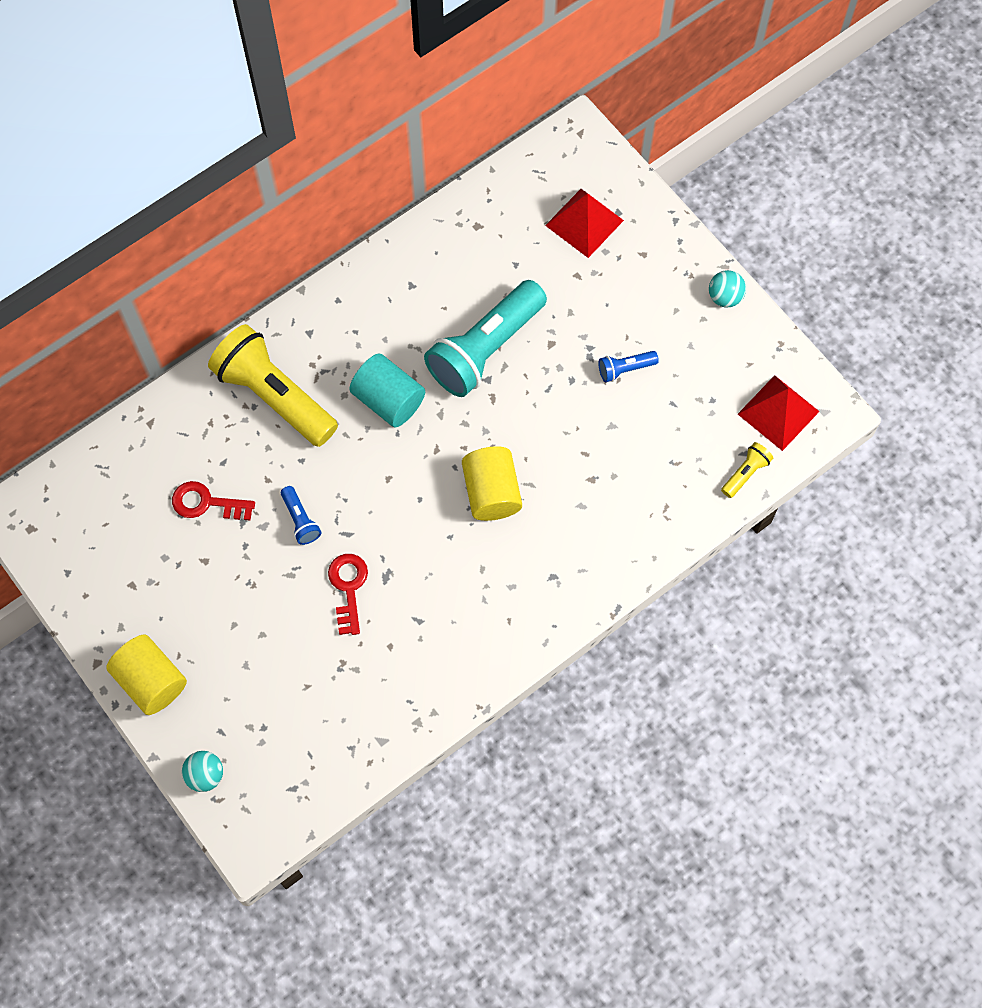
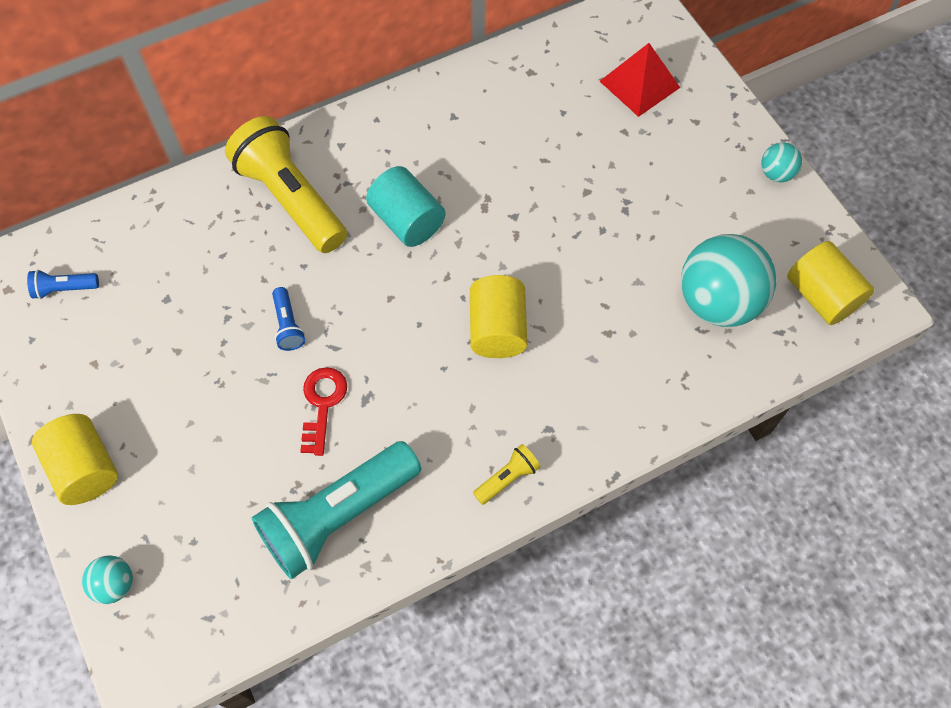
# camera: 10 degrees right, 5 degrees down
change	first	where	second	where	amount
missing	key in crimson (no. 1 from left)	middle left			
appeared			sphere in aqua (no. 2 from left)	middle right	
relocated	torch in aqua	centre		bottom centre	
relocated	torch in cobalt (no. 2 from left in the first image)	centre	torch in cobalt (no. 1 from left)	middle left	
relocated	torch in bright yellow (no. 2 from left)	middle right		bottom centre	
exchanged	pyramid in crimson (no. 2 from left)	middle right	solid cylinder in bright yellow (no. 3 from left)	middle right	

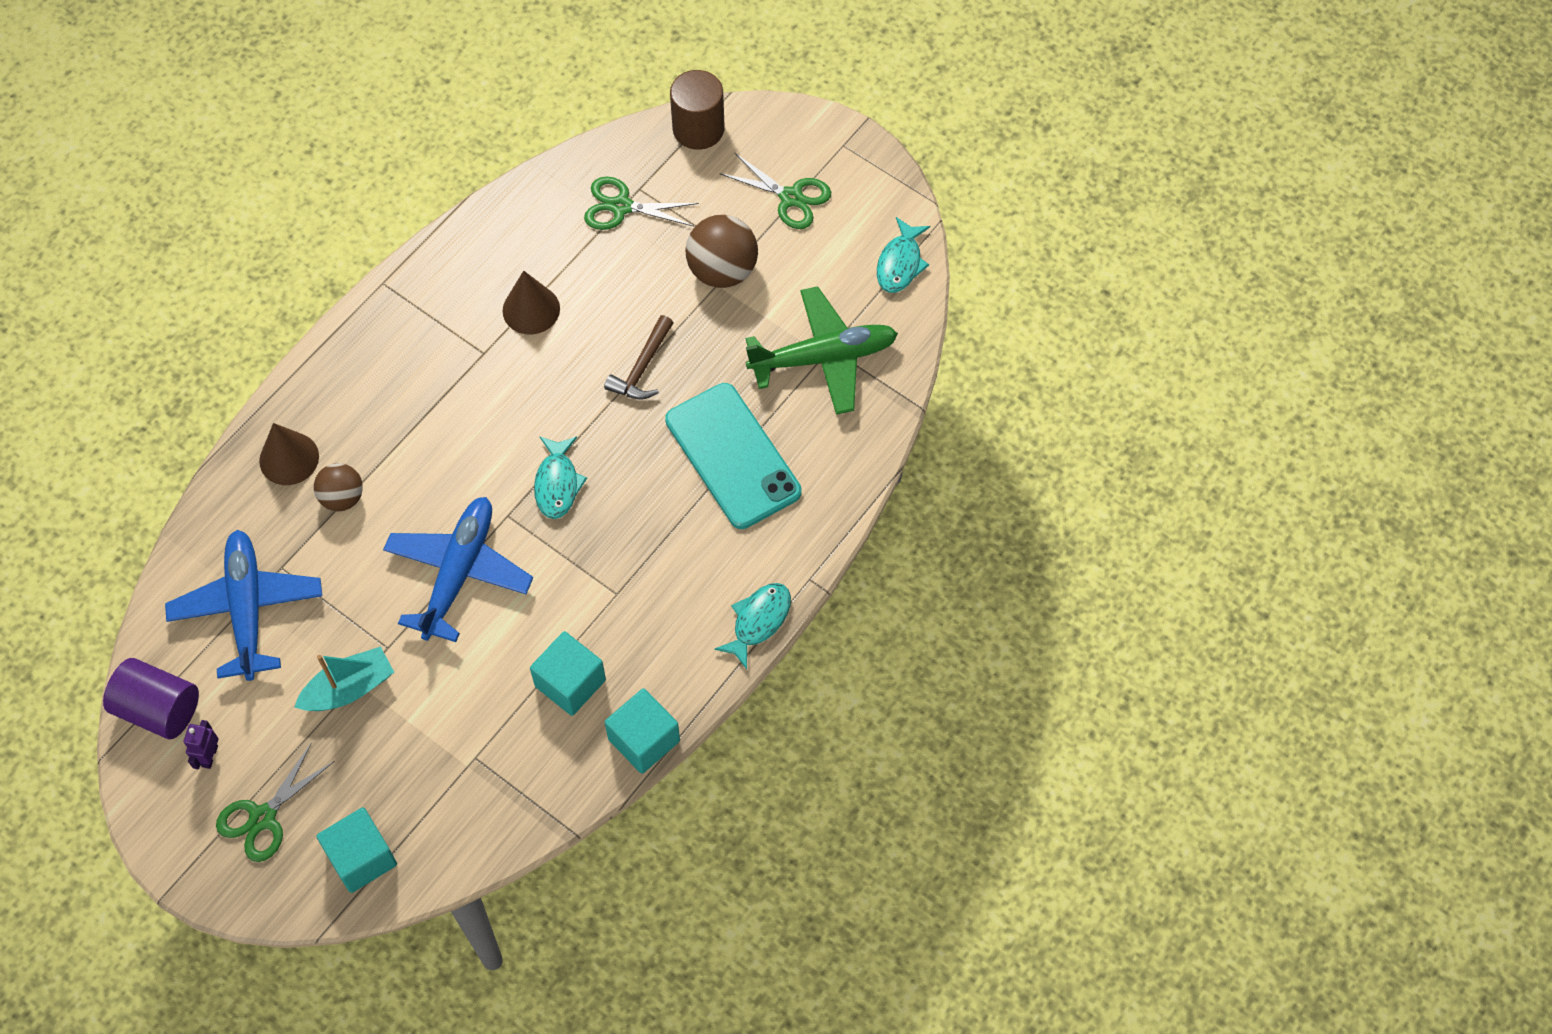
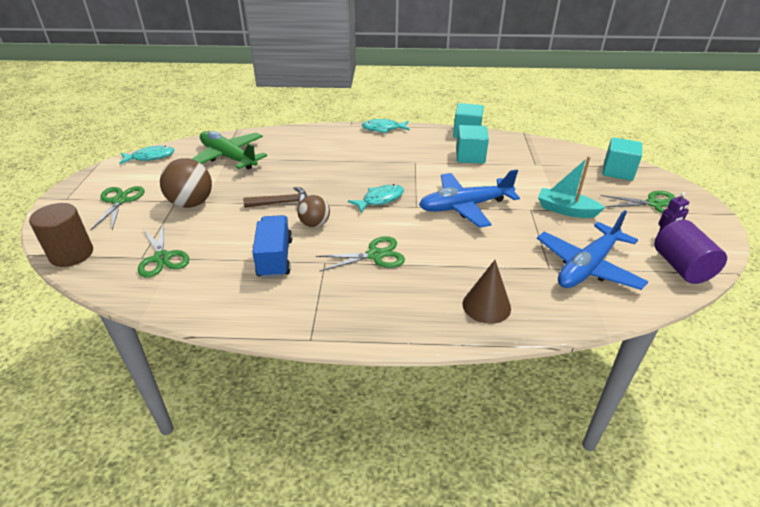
# camera: 125 degrees left, 25 degrees down
change	first	where	second	where	amount
missing	mobile phone in aqua	centre			
appeared			shears in emerald (no. 3 from left)	centre	
relocated	sphere in brown (no. 1 from left in the first image)	middle left	sphere in brown (no. 2 from left)	centre	
exchanged	solid cone in brown (no. 2 from left)	top centre	lorry in cobalt	centre	

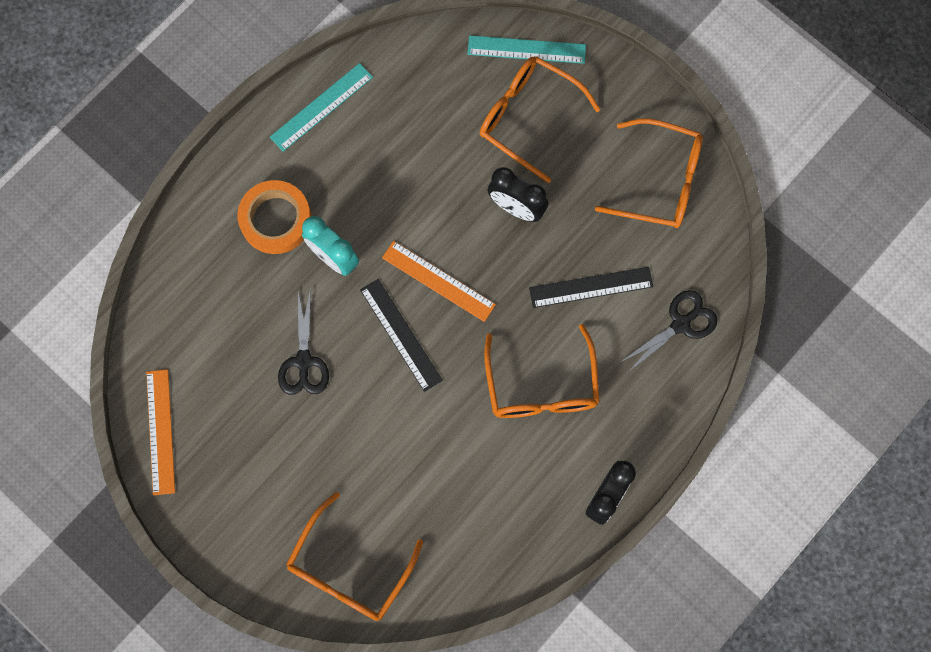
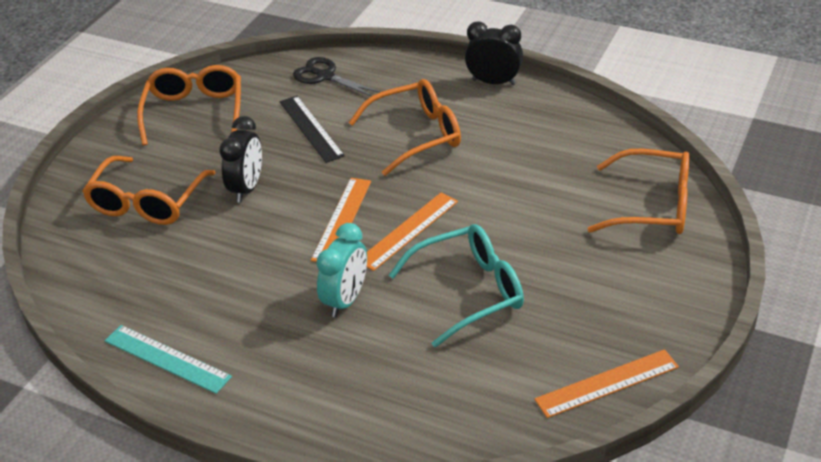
# camera: 105 degrees left, 35 degrees down
change	first	where	second	where	amount
missing	tape in orange	top left			
missing	ruler in aqua (no. 2 from left)	top centre			
exchanged	shears in ebony (no. 1 from left)	middle left	eyeglasses in aqua	centre	
colour	ruler in ebony (no. 1 from left)	centre	ruler in orange (no. 2 from left)	centre	

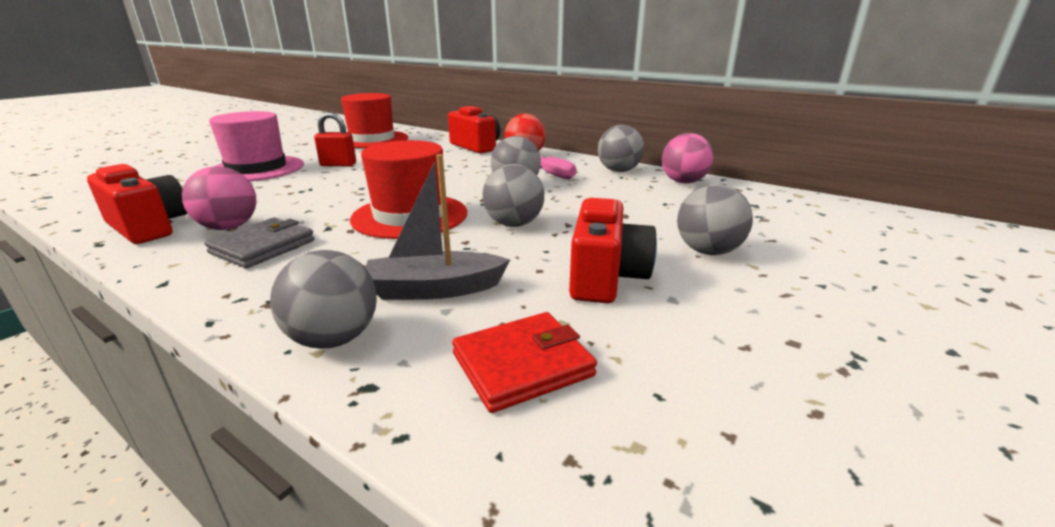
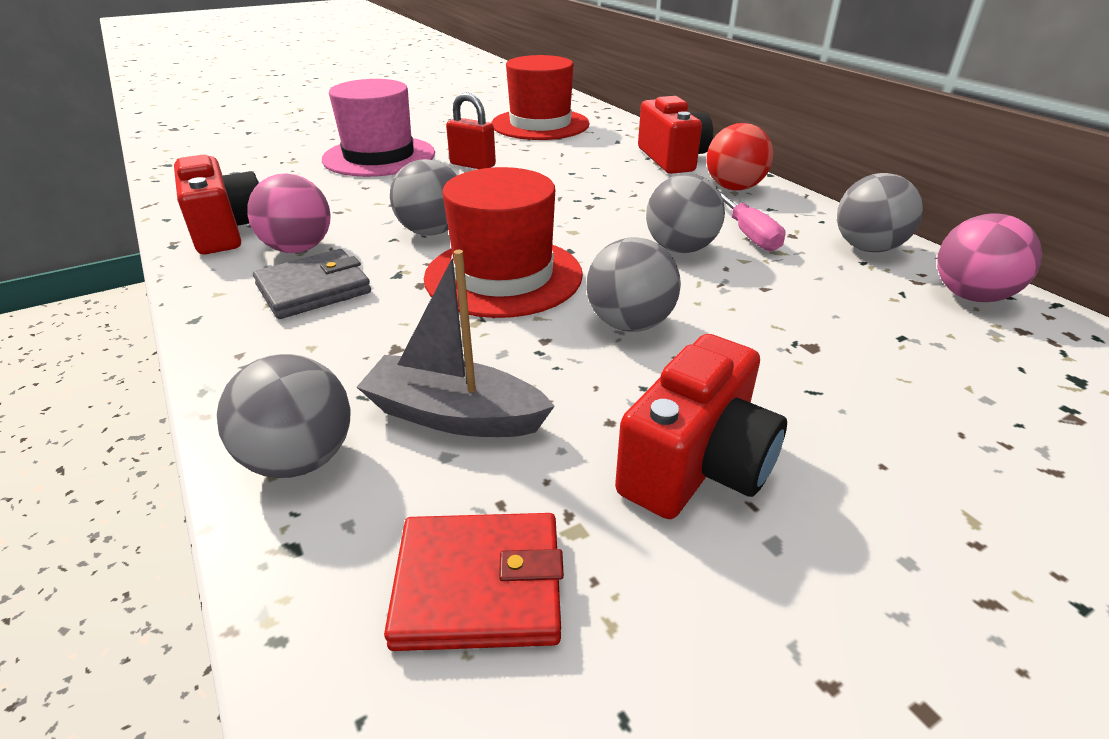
# camera: 25 degrees right, 10 degrees up
change	first	where	second	where	amount
relocated	sphere in grey (no. 5 from left in the first image)	middle right	sphere in grey (no. 2 from left)	top centre	

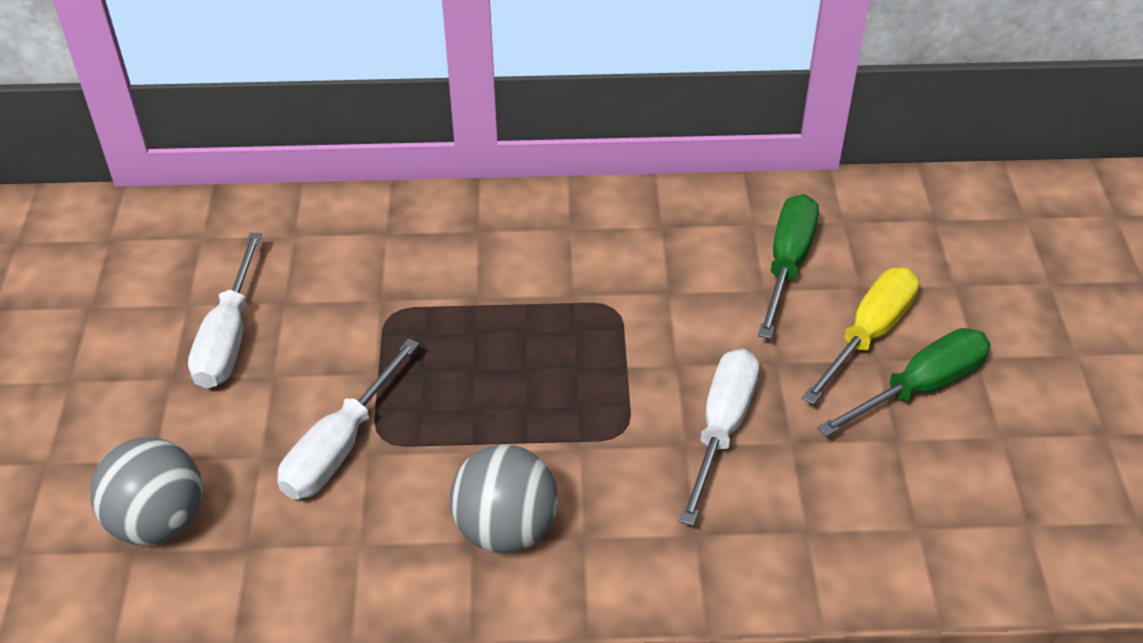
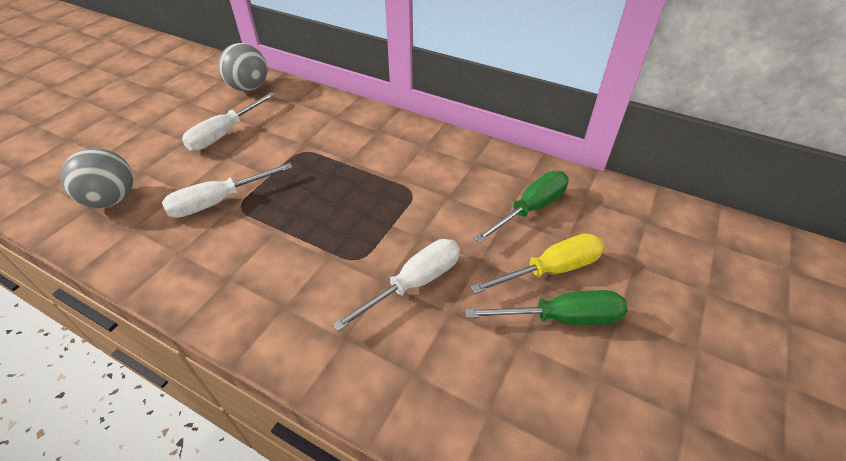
# camera: 30 degrees right, 0 degrees up
change	first	where	second	where	amount
relocated	sphere in grey (no. 2 from left)	bottom centre		top left	

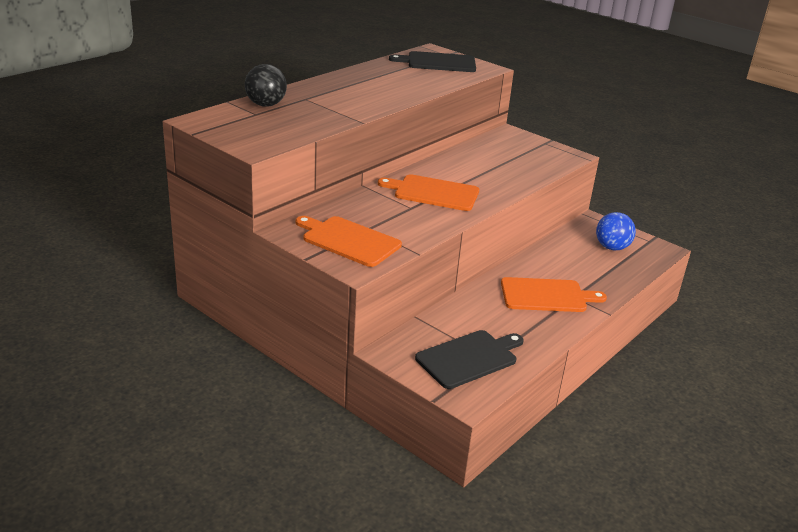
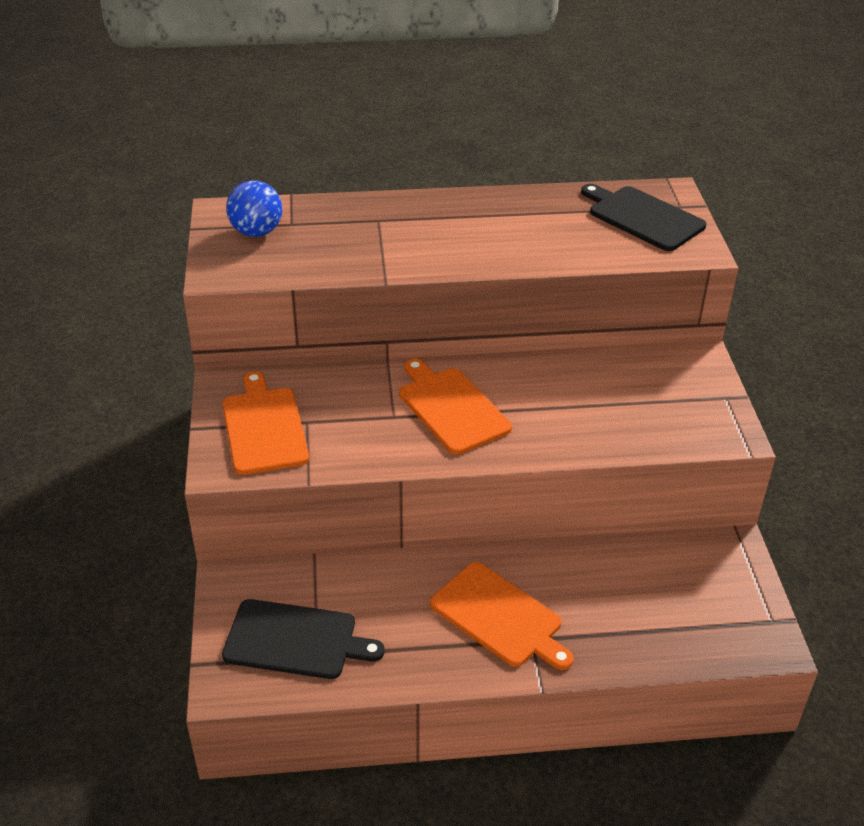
# camera: 45 degrees right, 10 degrees up
change	first	where	second	where	amount
missing	sphere in ebony	top centre			
relocated	sphere in cobalt	middle right		top left	

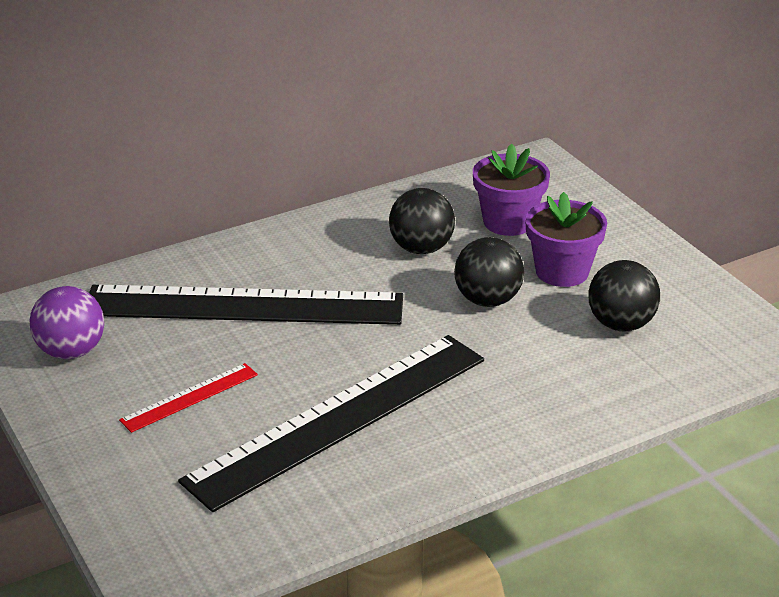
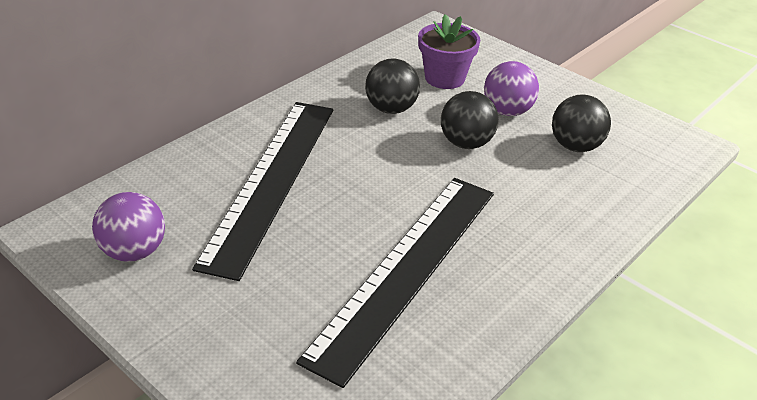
# camera: 20 degrees left, 5 degrees up
change	first	where	second	where	amount
missing	ruler in crimson	bottom left			
exchanged	flower pot in royal purple (no. 2 from left)	middle right	sphere in royal purple (no. 2 from left)	top right	
spun	ruler in ebony (no. 1 from left)	middle left		centre	60 degrees counterclockwise

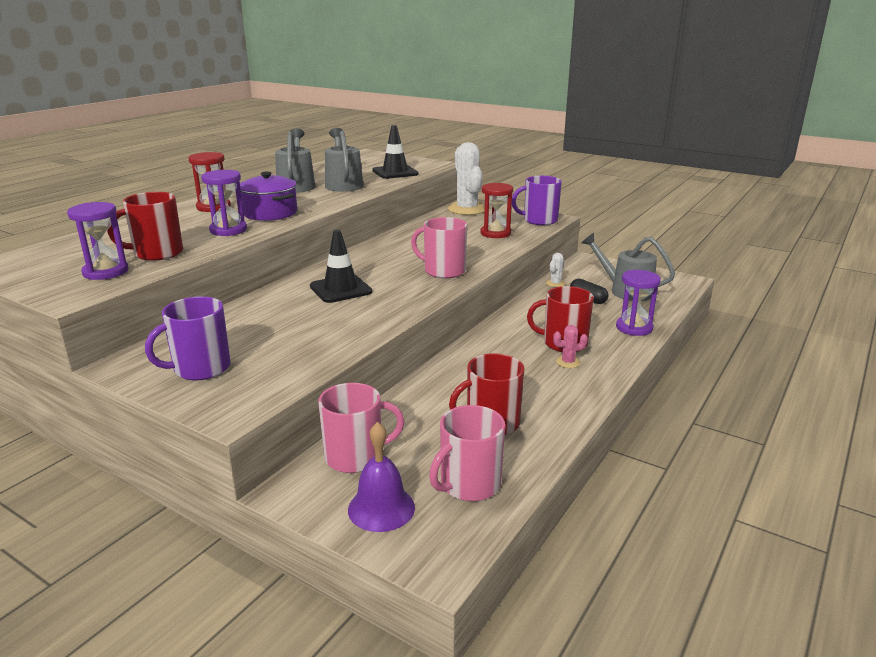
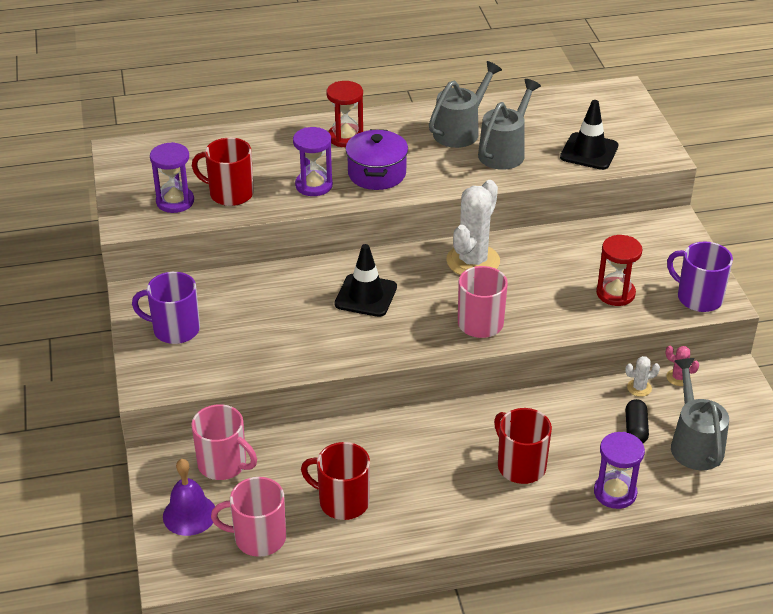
# camera: 45 degrees right, 15 degrees up
change	first	where	second	where	amount
relocated	cactus in white (no. 1 from left)	top centre		centre	
relocated	cactus in rosy	centre		middle right	

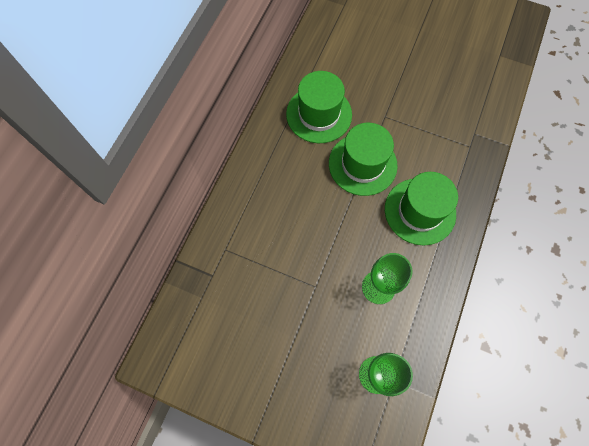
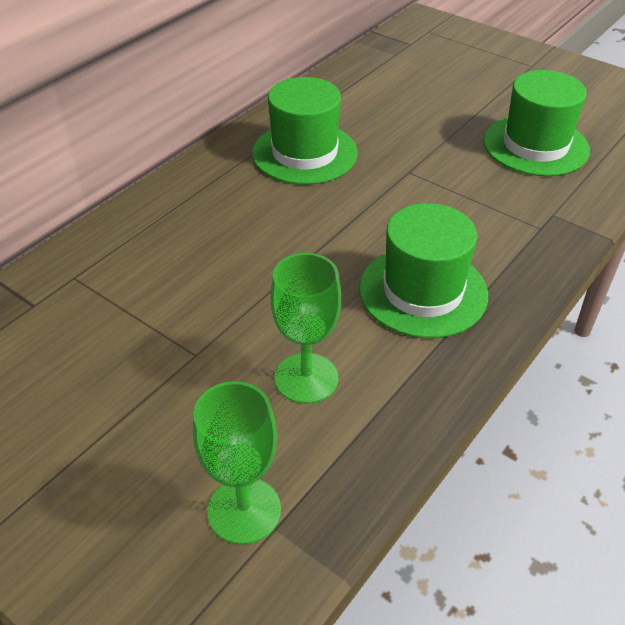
# camera: 15 degrees right, 25 degrees down
change	first	where	second	where	amount
relocated	tall hat in emerald (no. 2 from left in the first image)	centre	tall hat in emerald (no. 3 from left)	top right	

